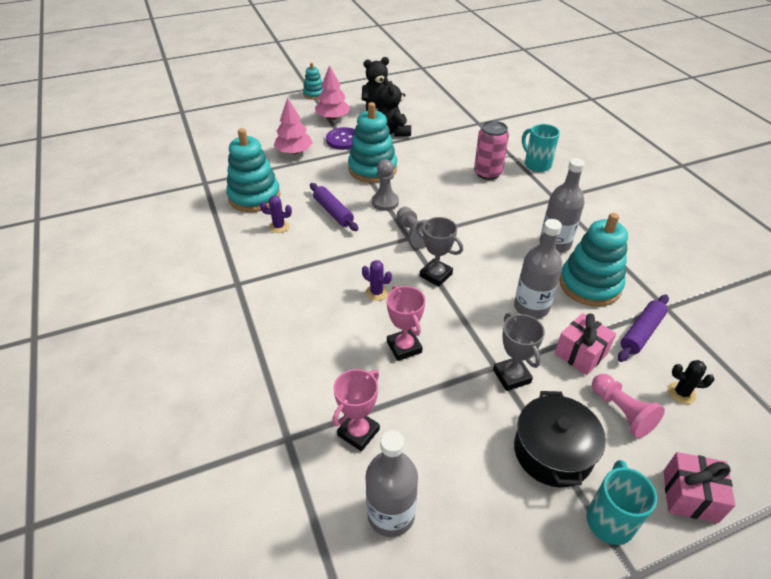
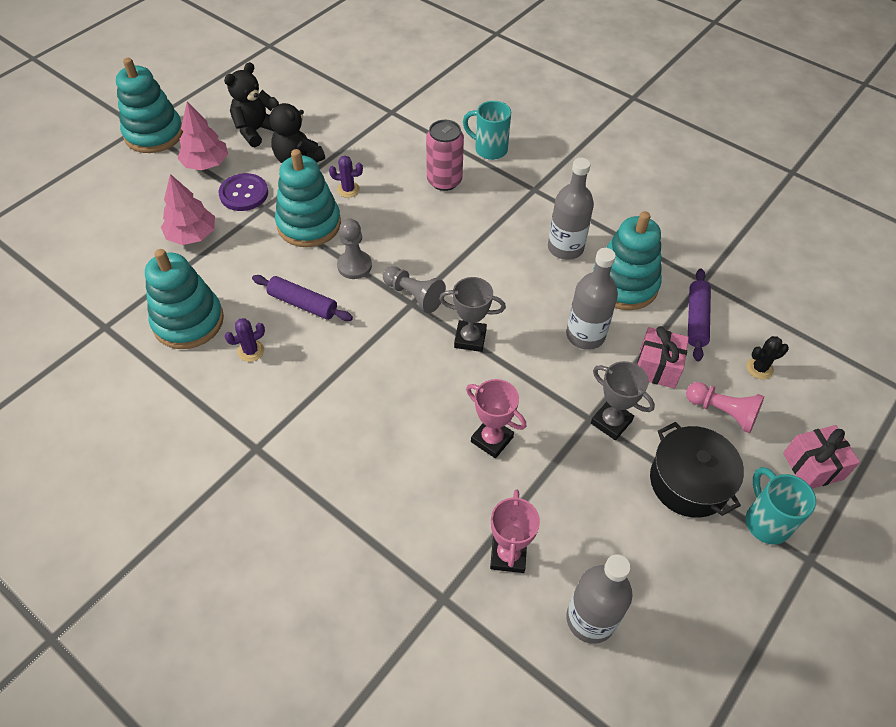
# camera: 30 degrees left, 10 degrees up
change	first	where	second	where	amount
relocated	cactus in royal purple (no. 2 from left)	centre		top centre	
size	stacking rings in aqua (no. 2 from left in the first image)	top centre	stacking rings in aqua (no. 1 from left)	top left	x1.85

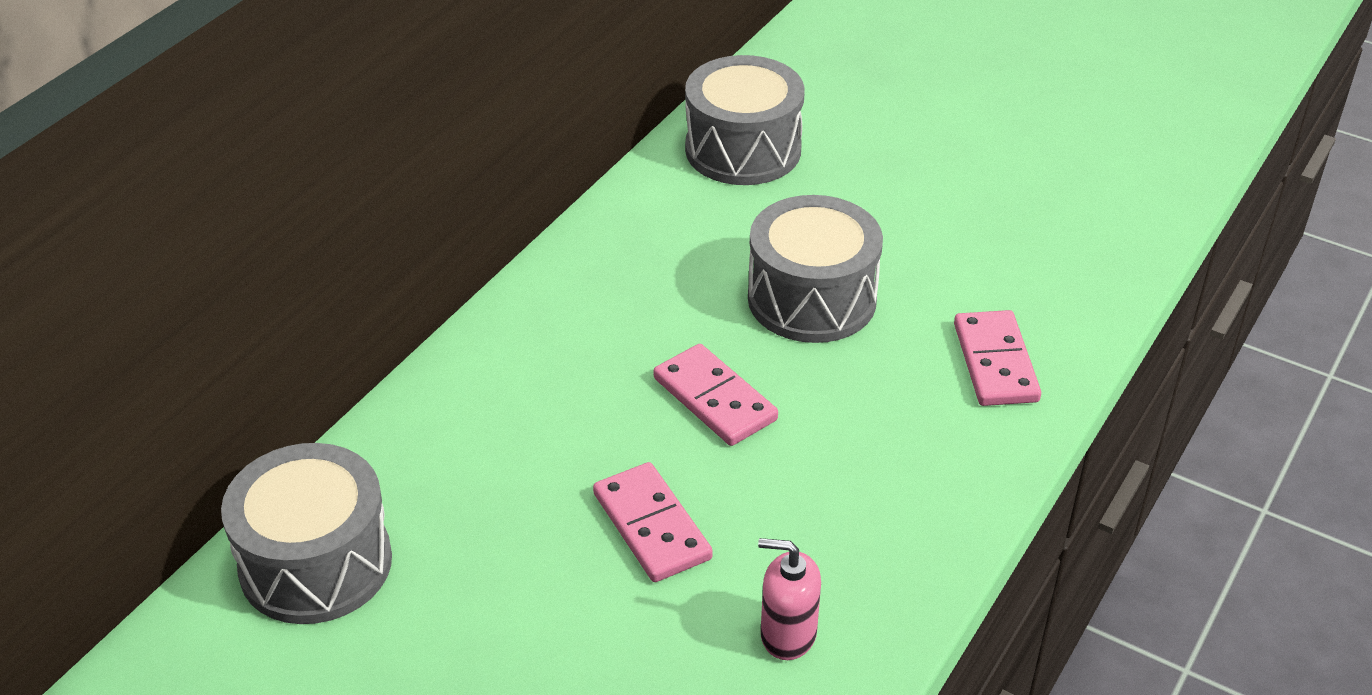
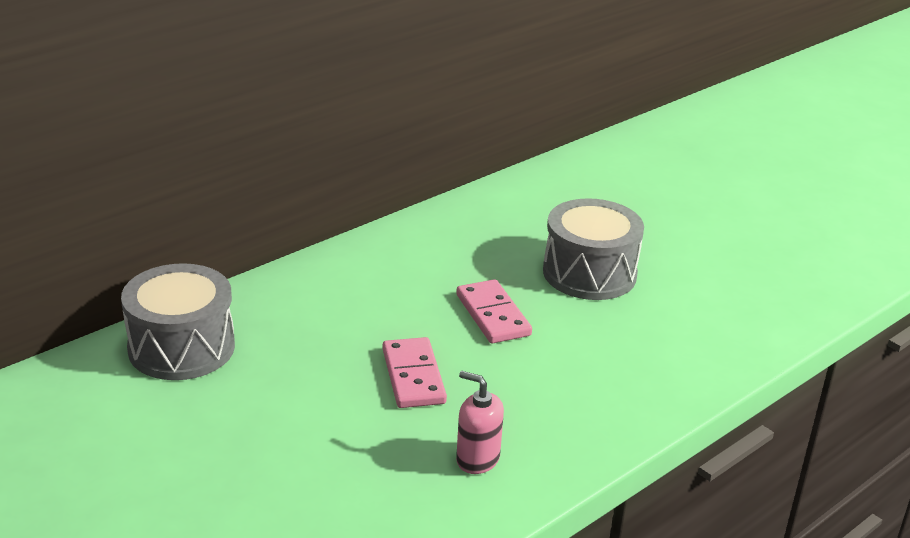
# camera: 15 degrees right, 10 degrees down
change	first	where	second	where	amount
missing	drum in grey (no. 2 from left)	top centre			
missing	domino in rosy (no. 3 from left)	middle right			

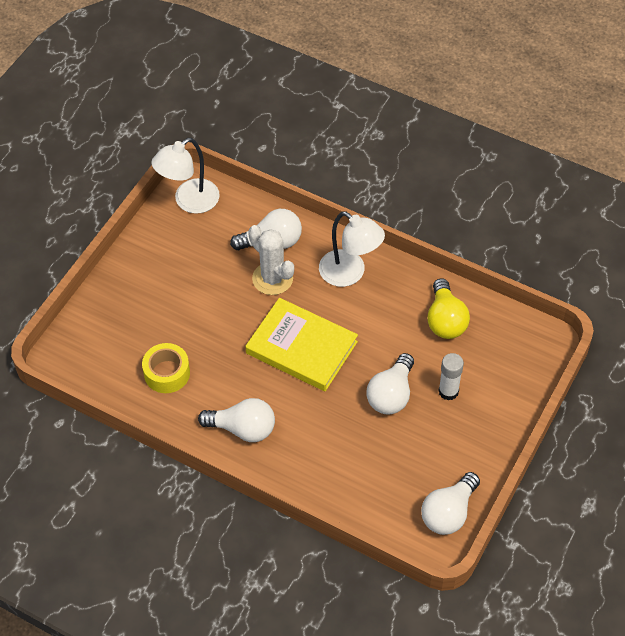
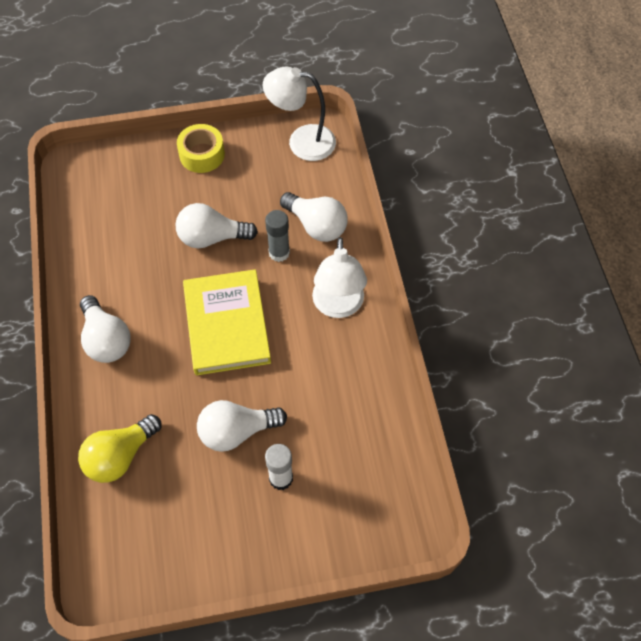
# camera: 50 degrees right, 5 degrees up
change	first	where	second	where	amount
relocated	tape in bright yellow	middle left		top left	
relocated	light bulb in white (no. 4 from left in the first image)	bottom right	light bulb in white (no. 2 from left)	centre	
relocated	light bulb in bright yellow	middle right		bottom left	
exchanged	cactus in white	centre	glue stick in grey	centre	

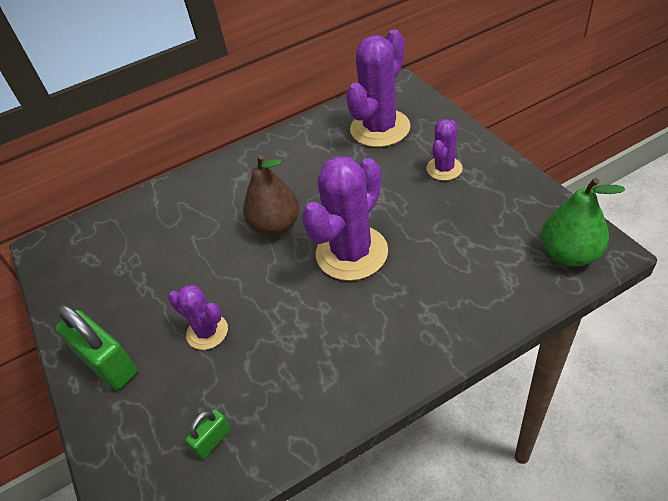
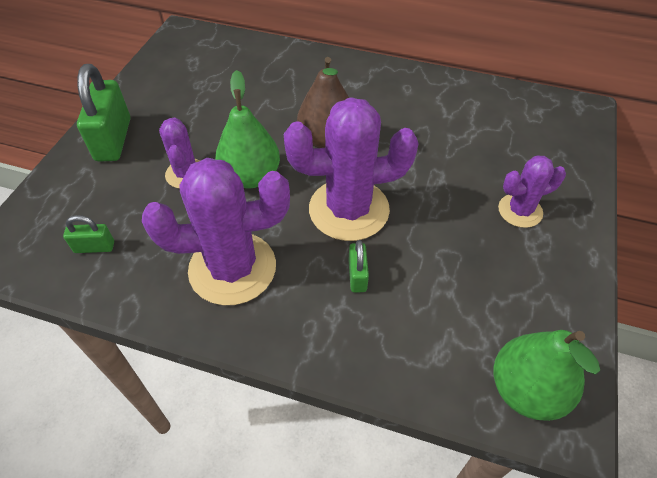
# camera: 40 degrees right, 5 degrees up
change	first	where	second	where	amount
appeared			pear fruit in emerald (no. 1 from left)	top centre	
appeared			lock in emerald (no. 3 from left)	centre	
relocated	cactus in royal purple (no. 3 from left in the first image)	top centre	cactus in royal purple (no. 2 from left)	middle left	

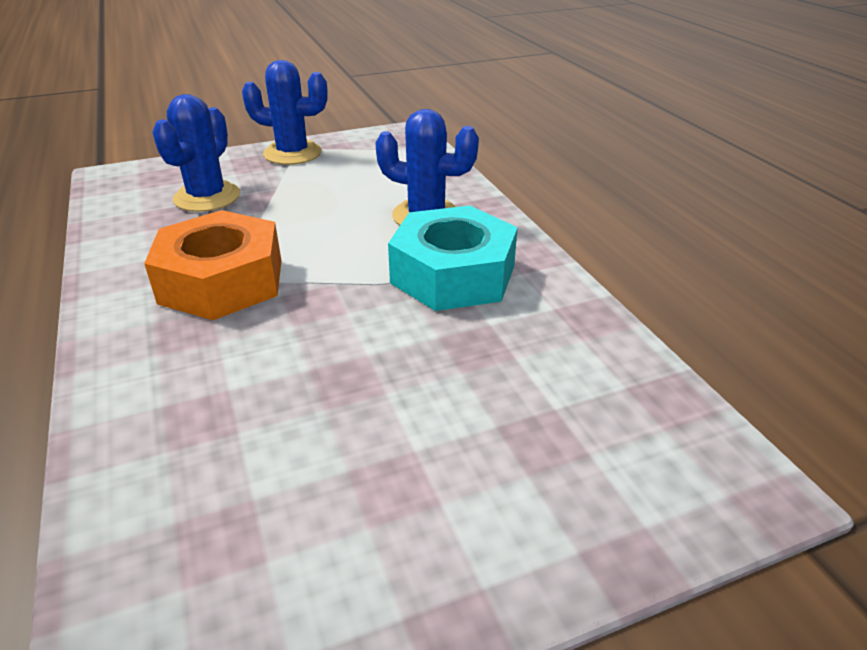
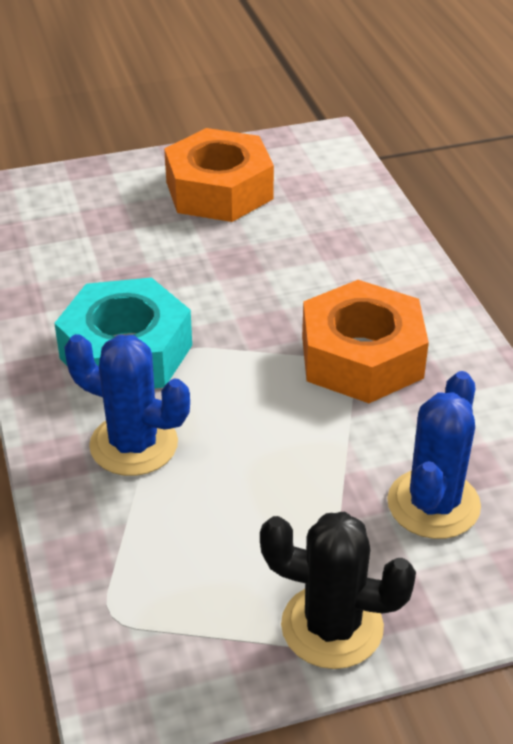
# camera: 175 degrees left, 5 degrees up
change	first	where	second	where	amount
appeared			nut in orange (no. 1 from left)	top centre	
colour	cactus in cobalt (no. 2 from left)	top left	cactus in ebony	bottom centre	

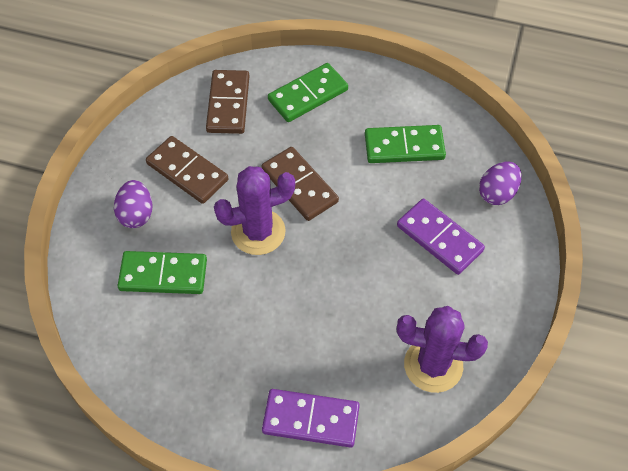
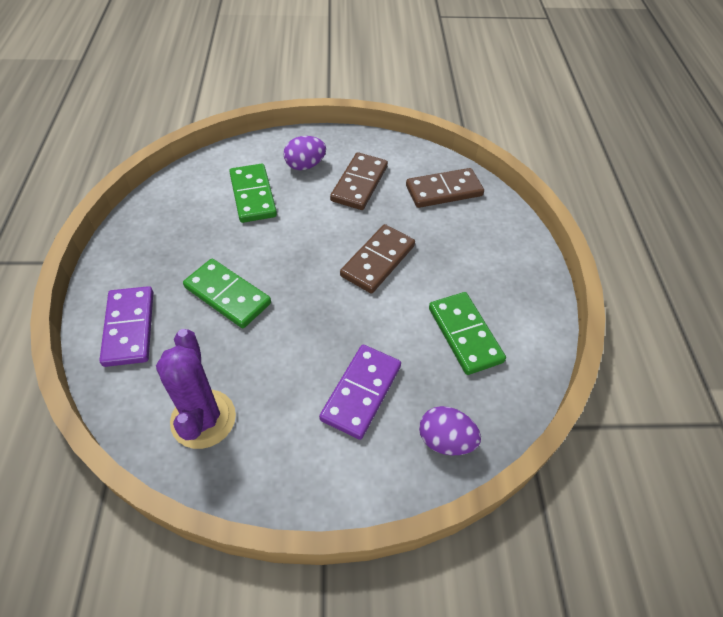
# camera: 70 degrees right, 5 degrees down
change	first	where	second	where	amount
missing	cactus in royal purple (no. 1 from left)	centre			
relocated	domino in emerald (no. 2 from left in the first image)	top centre	domino in emerald (no. 1 from left)	middle left	

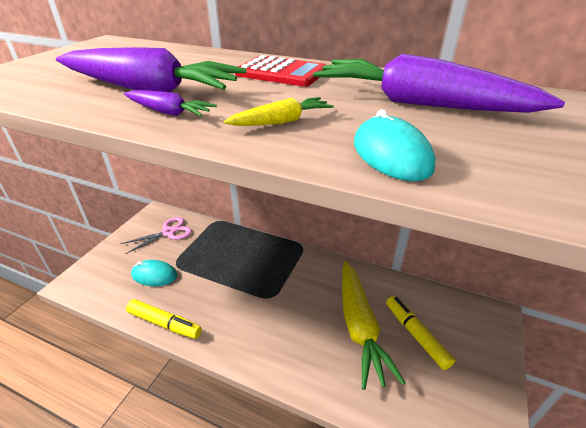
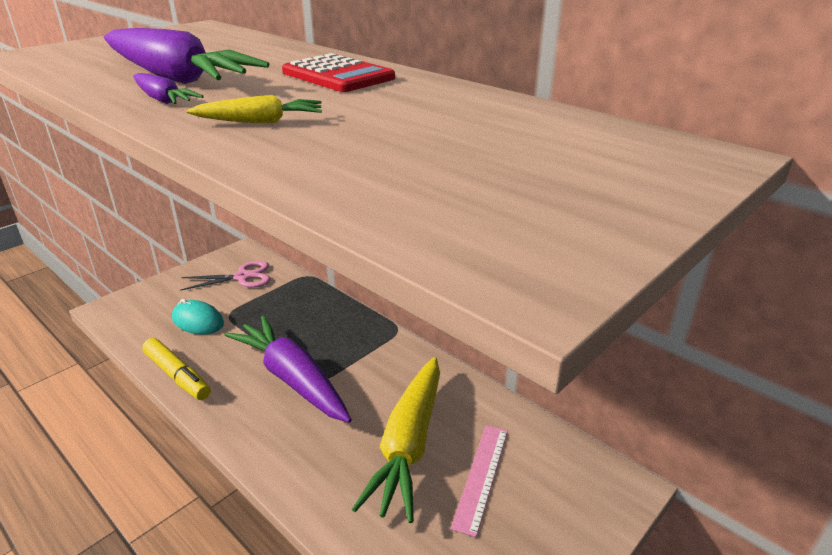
# camera: 20 degrees right, 5 degrees down
change	first	where	second	where	amount
missing	computer mouse in aqua (no. 2 from left)	middle right			
relocated	root vegetable in royal purple (no. 3 from left)	top right		centre	
exchanged	marker in bright yellow (no. 2 from left)	bottom right	ruler in rosy	bottom centre	

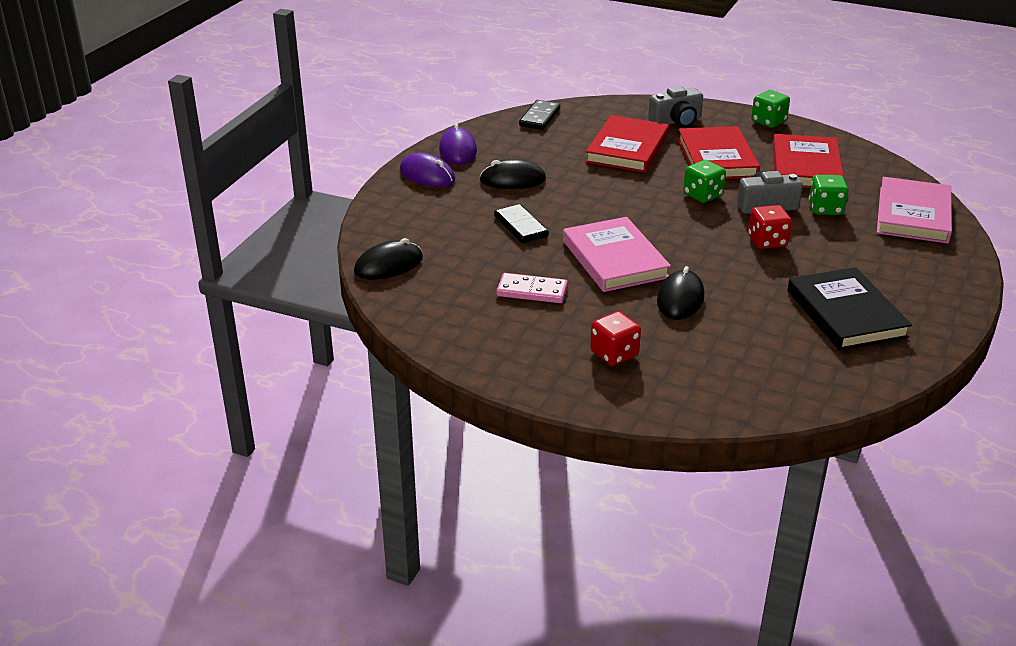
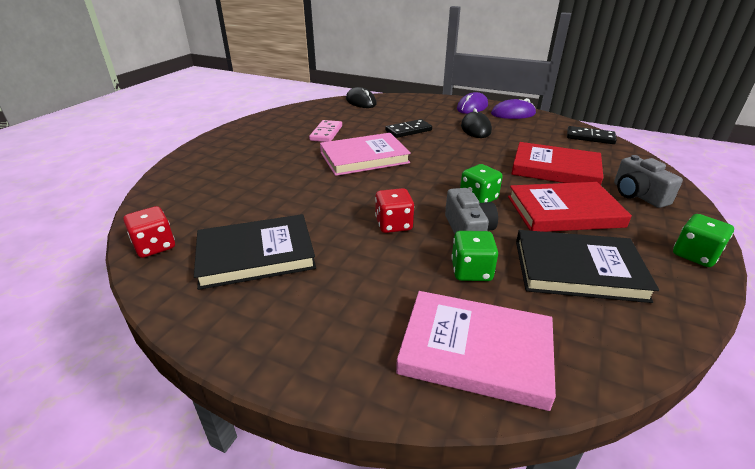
# camera: 90 degrees right, 0 degrees up
change	first	where	second	where	amount
missing	computer mouse in ebony (no. 3 from left)	middle right			
relocated	die in crimson (no. 1 from left)	centre		middle left	
colour	book in crimson (no. 3 from left)	top right	book in ebony (no. 2 from left)	middle right	

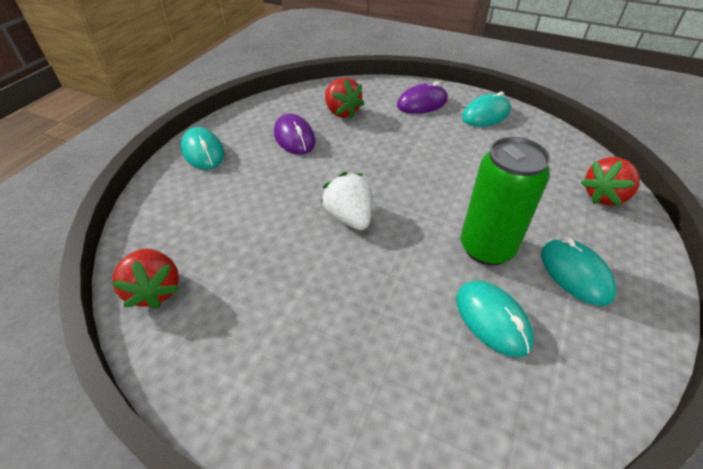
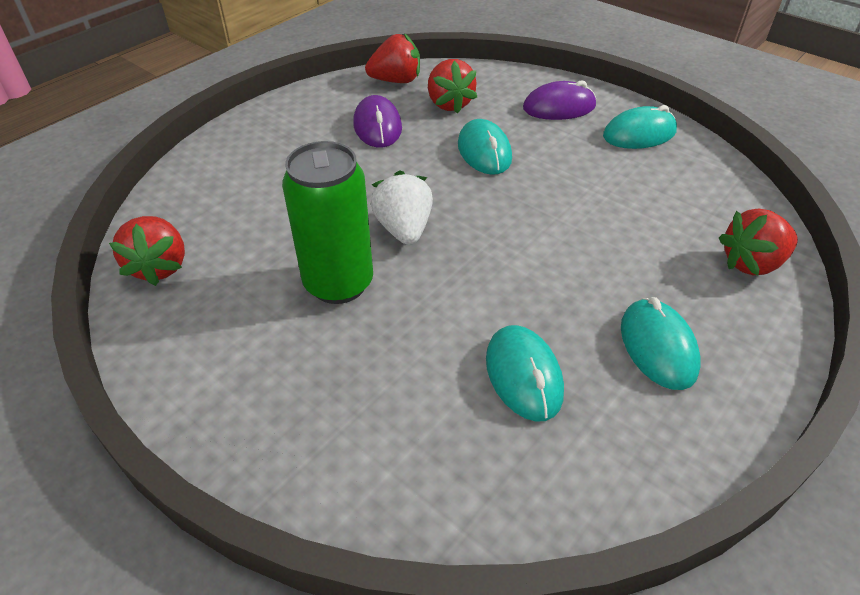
# camera: 15 degrees right, 0 degrees up
change	first	where	second	where	amount
appeared			berry in crimson (no. 2 from left)	top centre	
relocated	computer mouse in aqua (no. 1 from left)	top left		top centre	
relocated	can in emerald	middle right		centre	

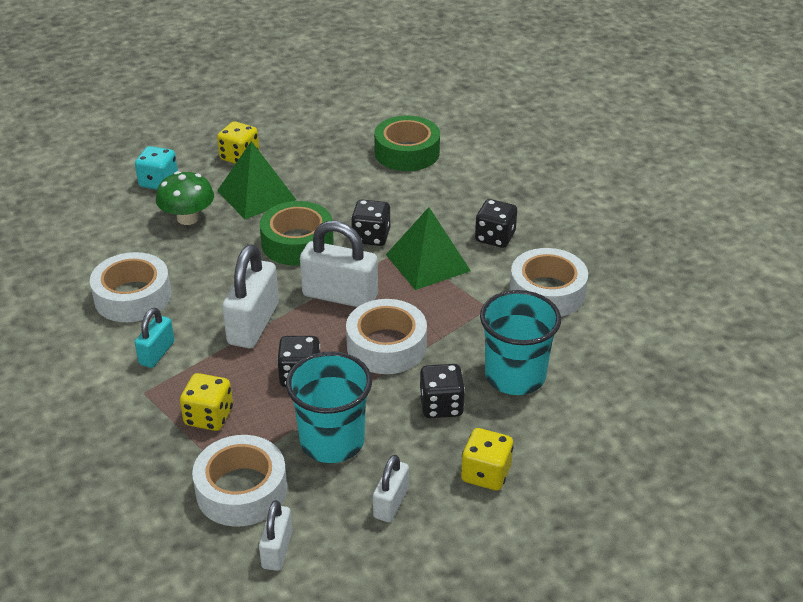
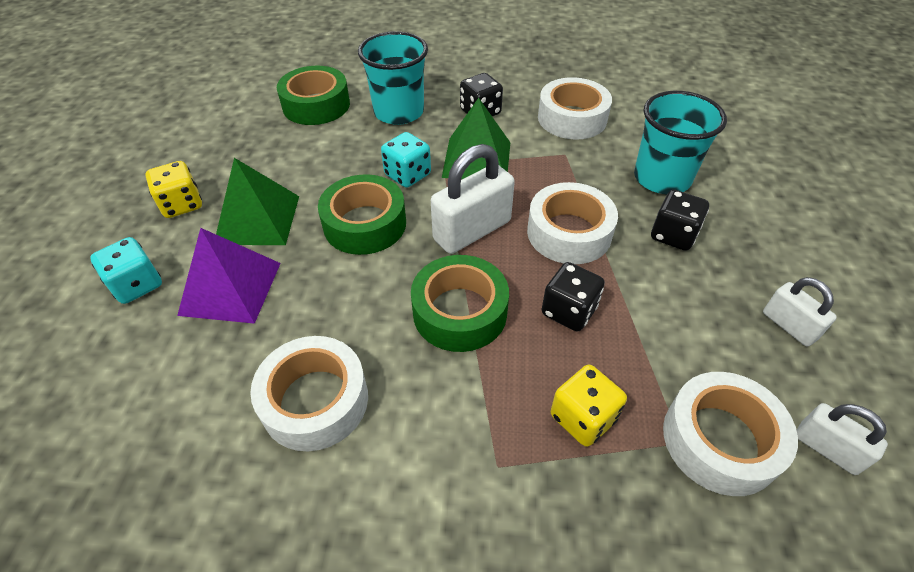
# camera: 55 degrees left, 10 degrees up
change	first	where	second	where	amount
missing	lock in aqua	middle left			
missing	die in bright yellow (no. 3 from left)	bottom centre			
relocated	beaker in aqua (no. 1 from left)	bottom centre		top centre	
exchanged	mushroom in emerald	top left	pyramid in royal purple	middle left	
exchanged	lock in white (no. 1 from left)	middle left	tape in emerald (no. 3 from left)	centre	
colour	die in ebony (no. 2 from left)	centre	die in aqua (no. 2 from left)	top centre	

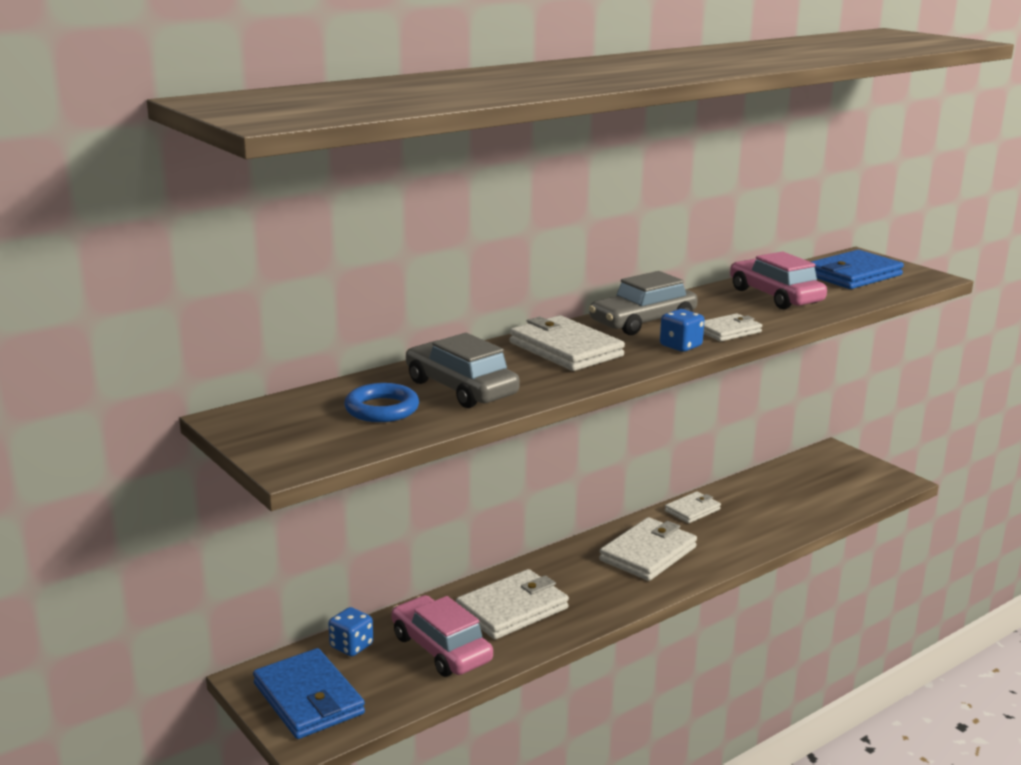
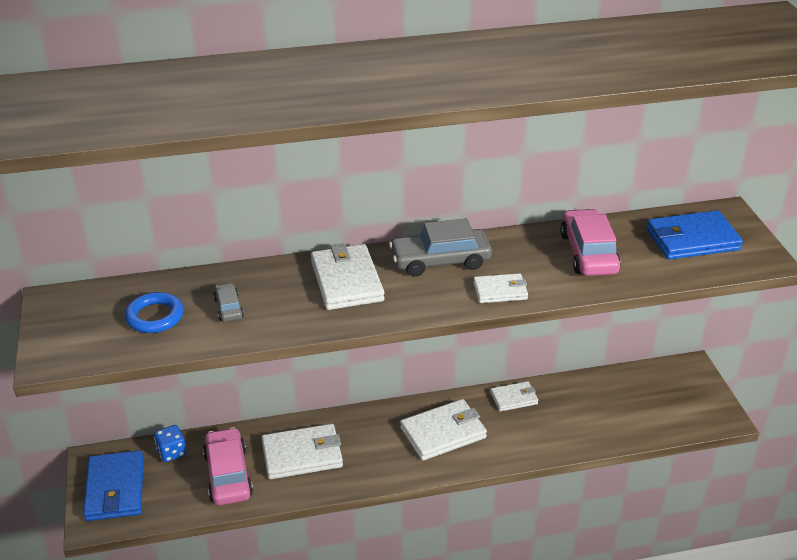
# camera: 25 degrees right, 15 degrees up
change	first	where	second	where	amount
missing	die in cobalt (no. 2 from left)	middle right			
size	car in grey (no. 1 from left)	centre		middle left	x0.51

